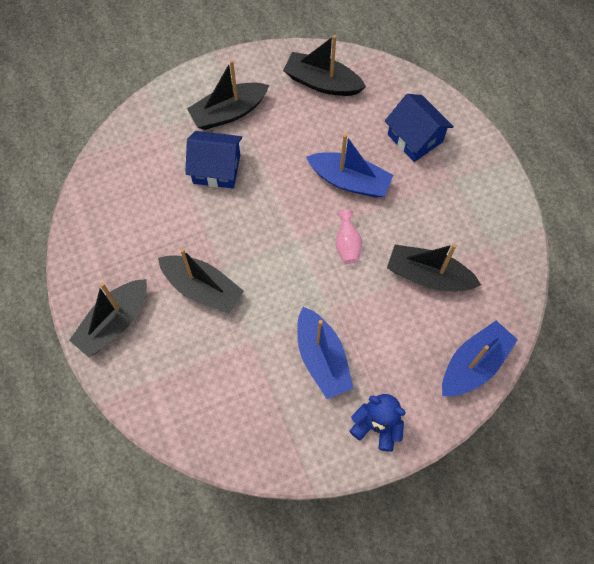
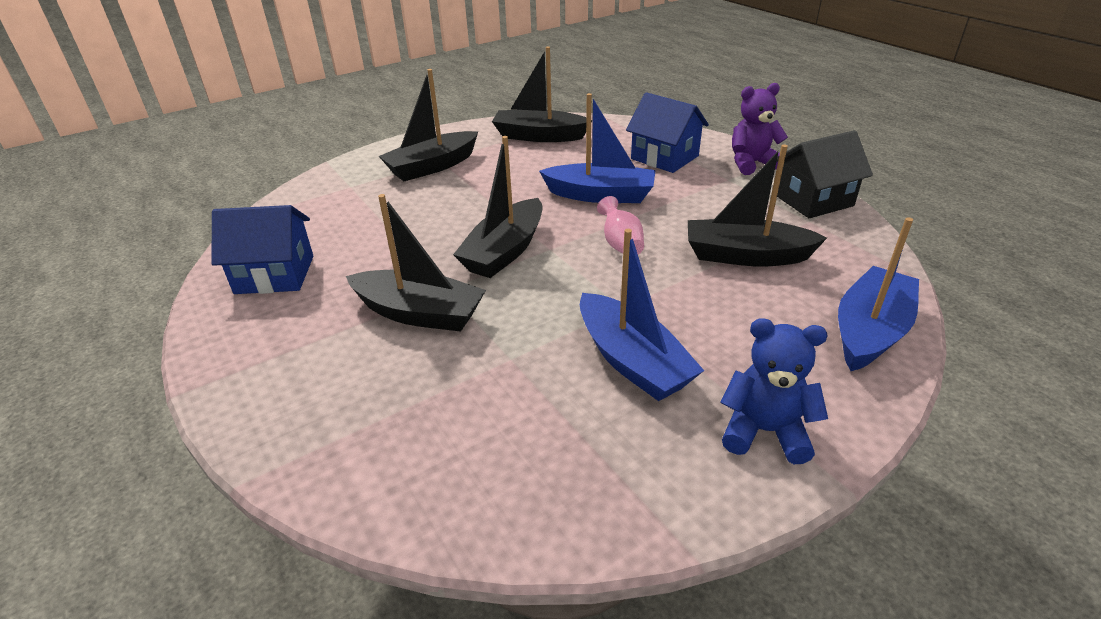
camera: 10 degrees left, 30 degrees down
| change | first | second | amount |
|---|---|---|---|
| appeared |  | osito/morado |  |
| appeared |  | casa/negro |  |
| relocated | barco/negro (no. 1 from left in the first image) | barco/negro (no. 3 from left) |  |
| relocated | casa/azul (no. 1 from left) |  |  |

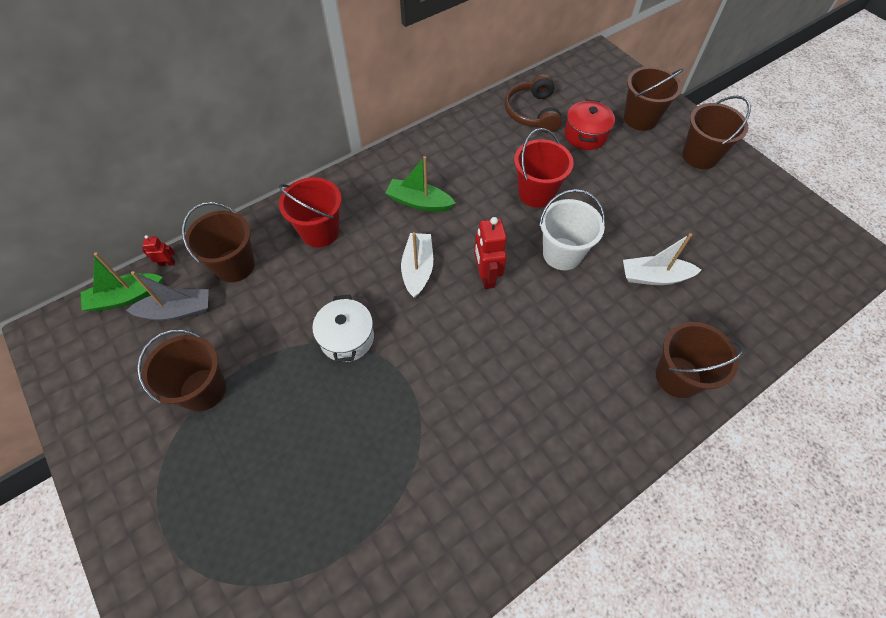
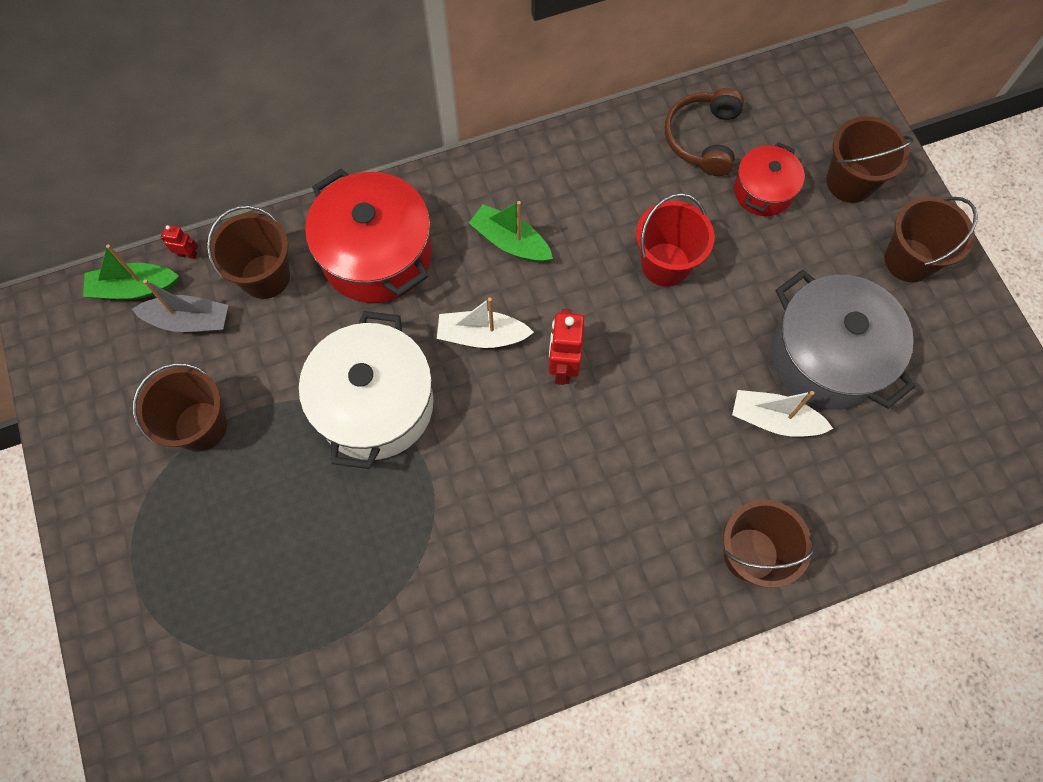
camera: 15 degrees right, 10 degrees up
| change | first | second | amount |
|---|---|---|---|
| missing | balde/blanco |  |  |
| appeared |  | olla/gris |  |
| exchanged | balde/rojo (no. 1 from left) | olla/rojo (no. 1 from left) |  |
| spun | barco/blanco (no. 1 from left) |  | 105 degrees counterclockwise |
| size | olla/blanco |  | x1.79 |

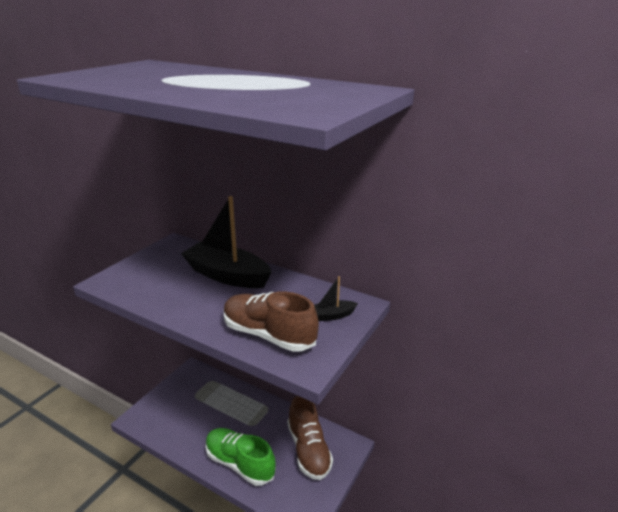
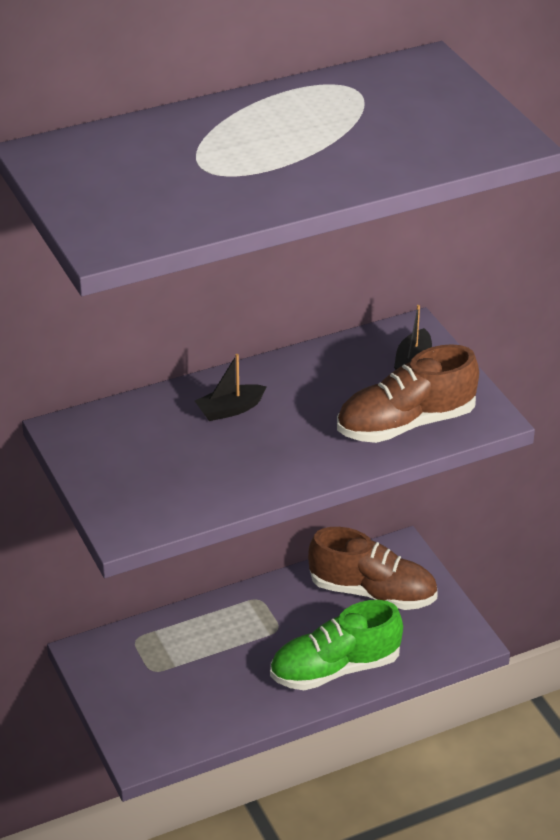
camera: 55 degrees left, 10 degrees up
| change | first | second | amount |
|---|---|---|---|
| size | barco/negro (no. 1 from left) |  | x0.46 |

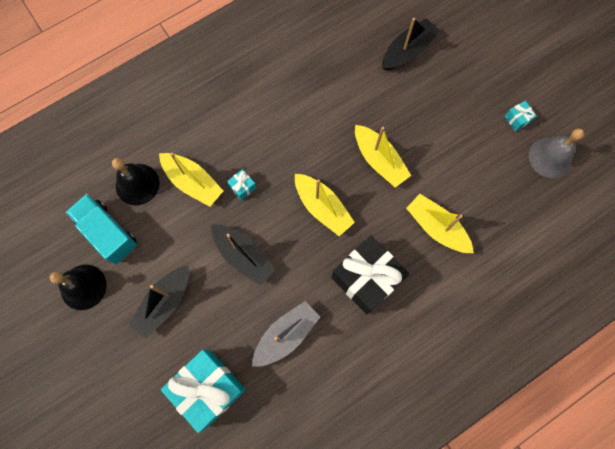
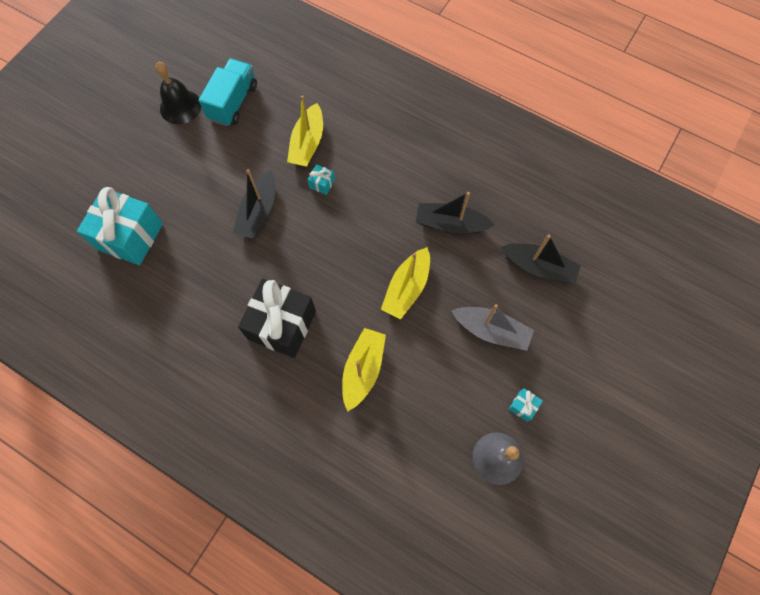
camera: 65 degrees right, 5 degrees down
| change | first | second | amount |
|---|---|---|---|
| missing | campana/negro (no. 2 from left) |  |  |
| missing | barco/amarillo (no. 2 from left) |  |  |
| relocated | barco/negro (no. 1 from left in the first image) | barco/negro (no. 2 from left) |  |
| relocated | barco/gris |  |  |

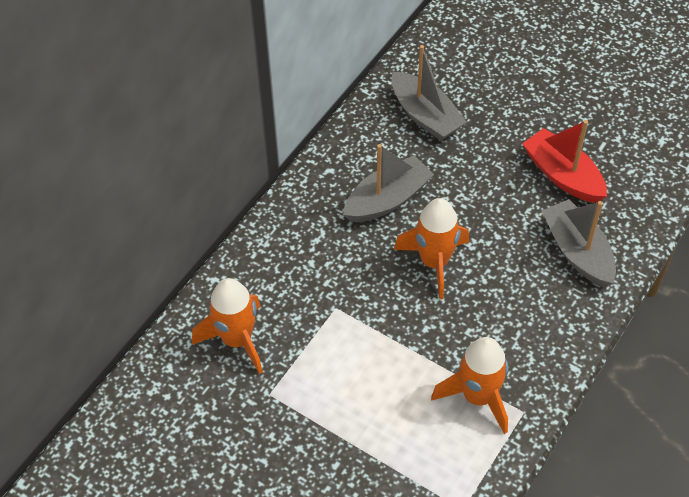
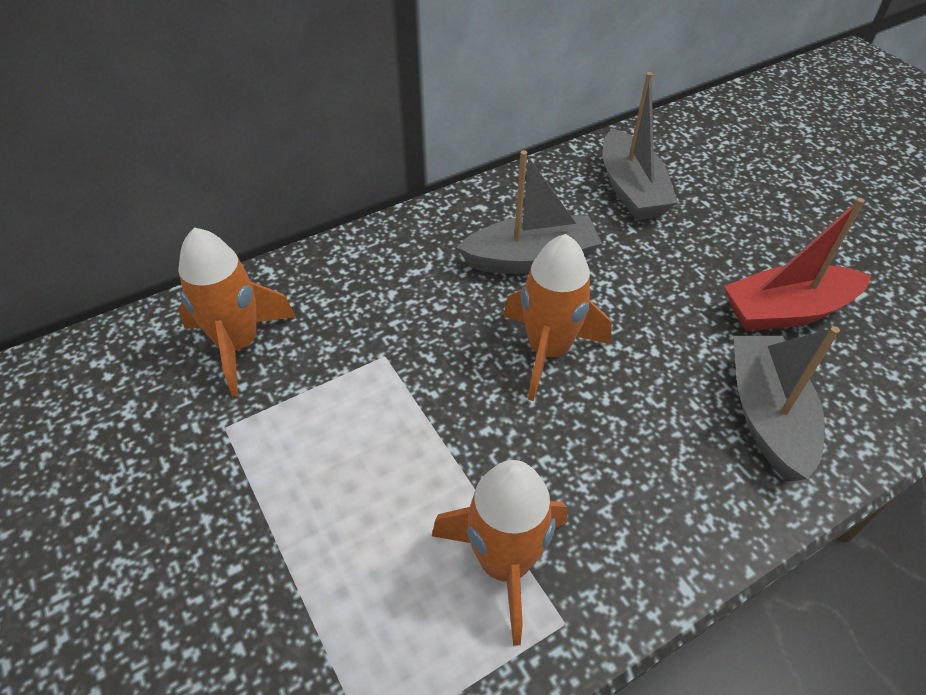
camera: 25 degrees right, 5 degrees down
| change | first | second | amount |
|---|---|---|---|
| spun | barco/rojo |  | 90 degrees counterclockwise |

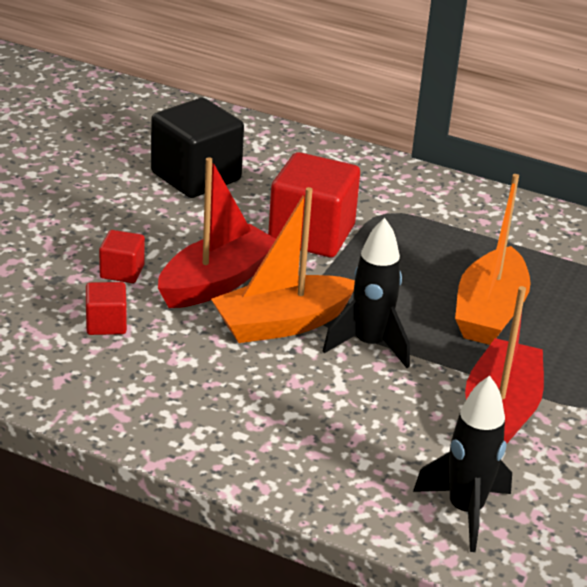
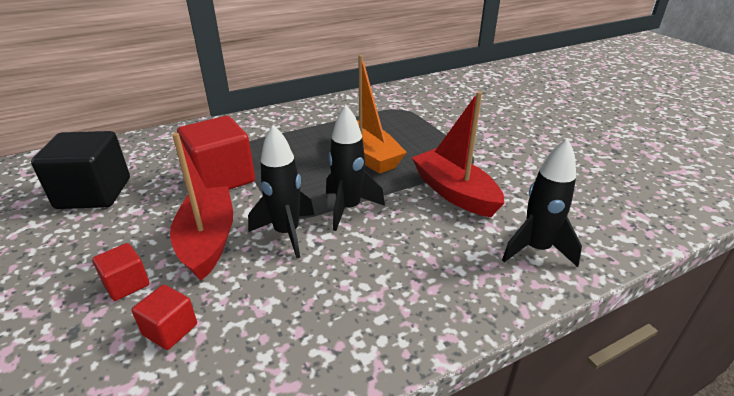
camera: 50 degrees left, 0 degrees up
| change | first | second | amount |
|---|---|---|---|
| exchanged | barco/naranja (no. 1 from left) | cohete/negro (no. 1 from left) |  |

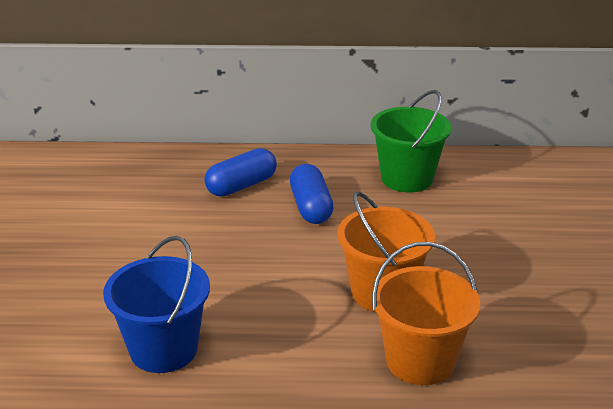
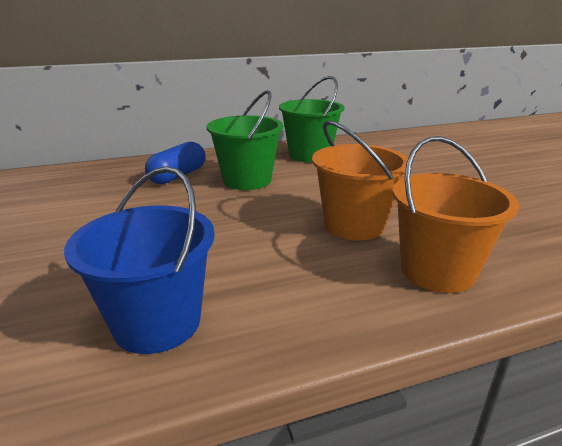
camera: 20 degrees left, 5 degrees down
| change | first | second | amount |
|---|---|---|---|
| exchanged | cápsula/azul (no. 2 from left) | balde/verde (no. 1 from left) |  |

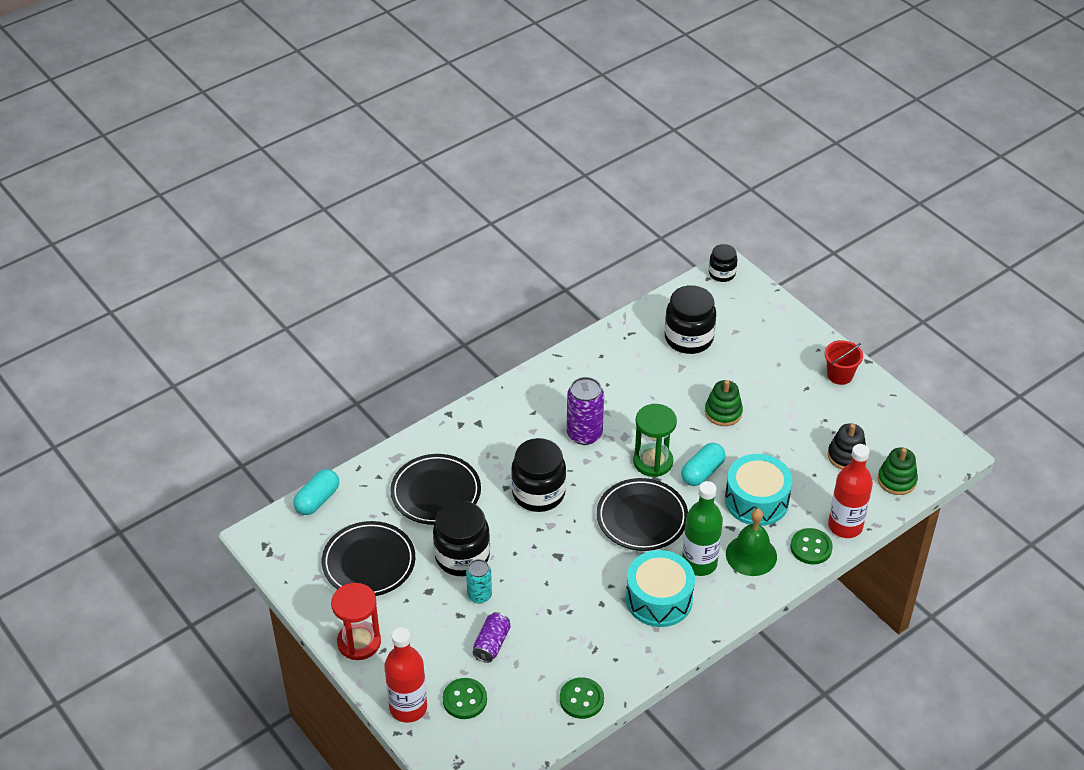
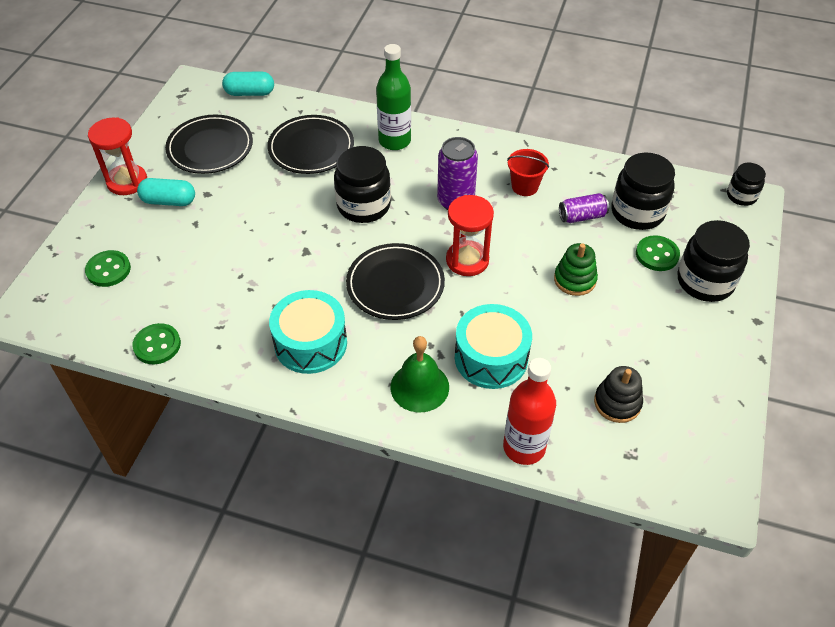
camera: 55 degrees right, 5 degrees up
| change | first | second | amount |
|---|---|---|---|
| missing | botella/rojo (no. 1 from left) |  |  |
| missing | lata/turquesa |  |  |
| missing | juguete apilable/verde (no. 2 from left) |  |  |
| relocated | tarro/negro (no. 1 from left in the first image) | tarro/negro (no. 3 from left) |  |
| relocated | lata/morado (no. 1 from left in the first image) | lata/morado (no. 2 from left) |  |
| relocated | cápsula/turquesa (no. 2 from left in the first image) | cápsula/turquesa (no. 1 from left) |  |
| relocated | botella/verde |  |  |
| relocated | botón/verde (no. 3 from left) |  |  |
| relocated | balde/rojo |  |  |
| colour | reloj de arena/verde | reloj de arena/rojo (no. 2 from left) |  |

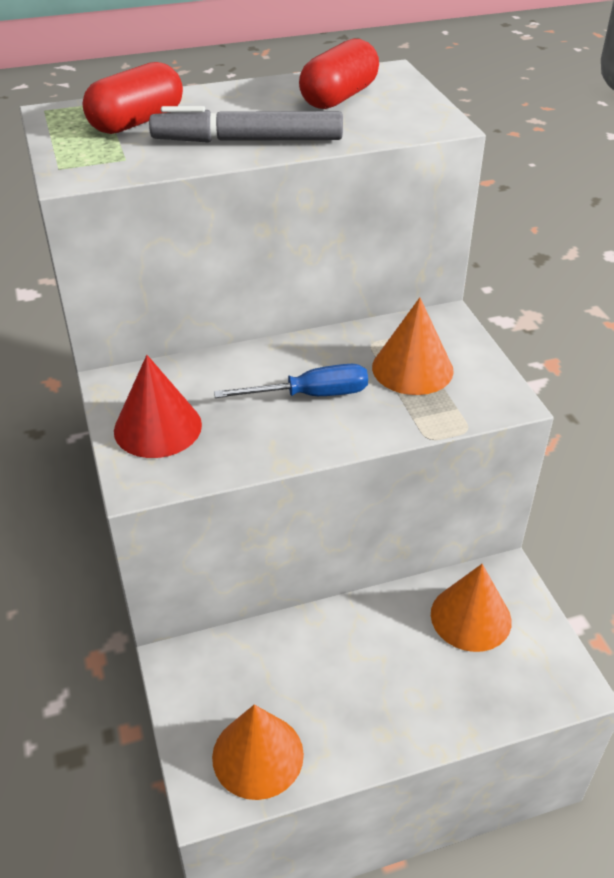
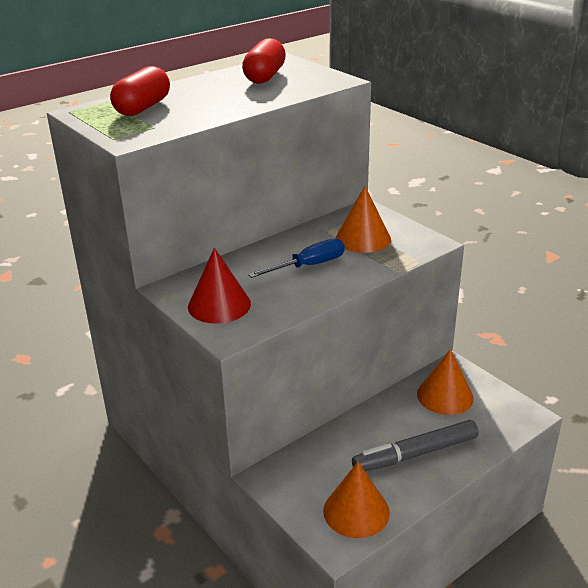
camera: 20 degrees left, 10 degrees down
| change | first | second | amount |
|---|---|---|---|
| relocated | rotulador/gris |  |  |

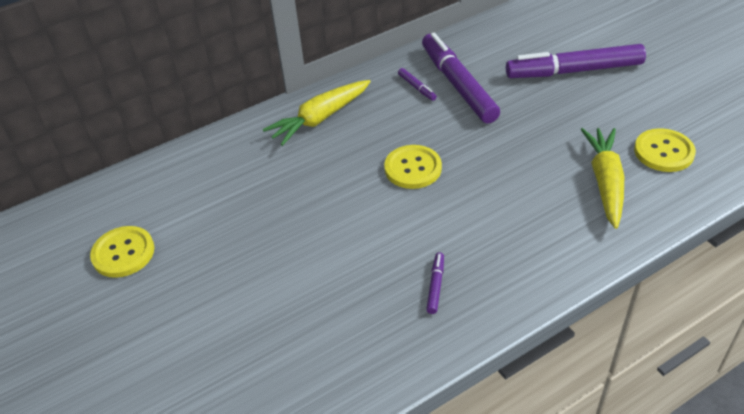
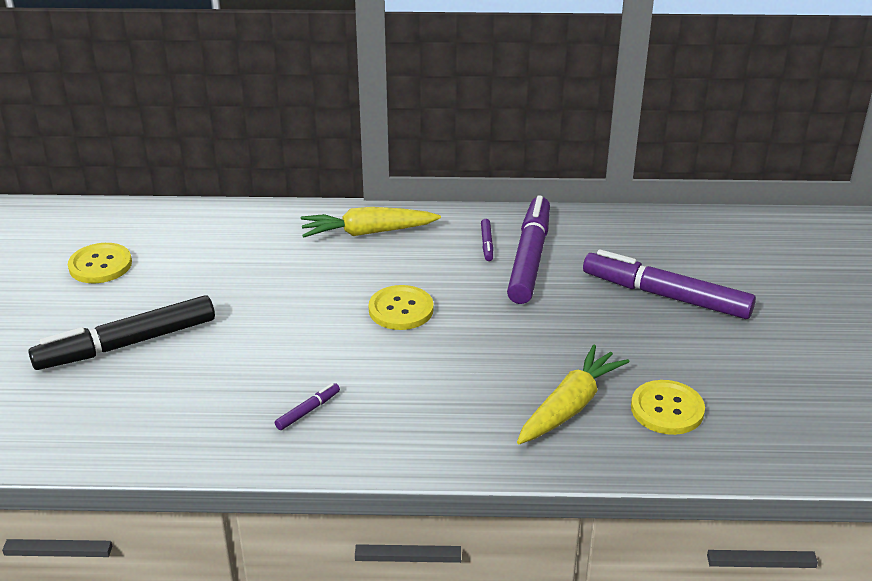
camera: 30 degrees right, 10 degrees down
| change | first | second | amount |
|---|---|---|---|
| appeared |  | rotulador/negro |  |

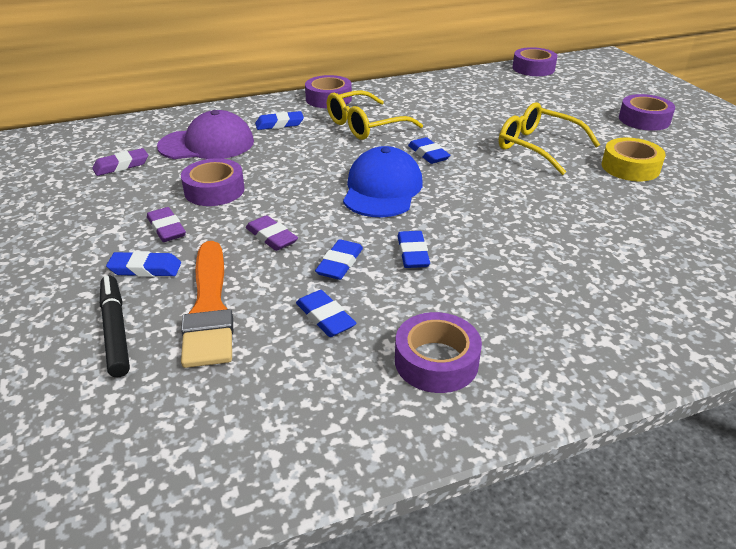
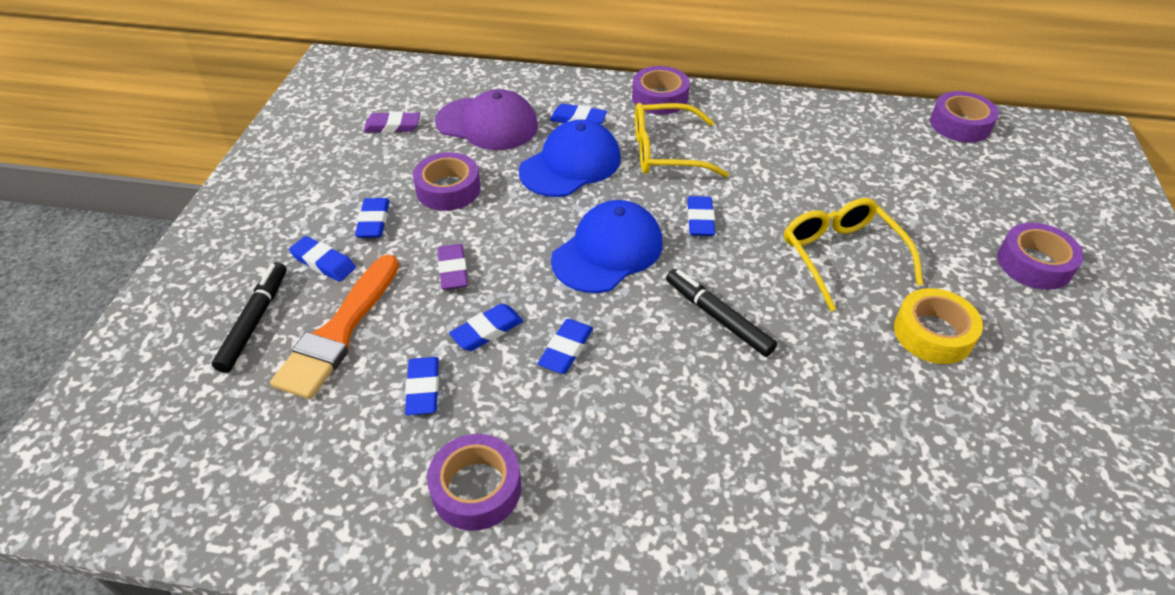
camera: 30 degrees right, 10 degrees up
| change | first | second | amount |
|---|---|---|---|
| appeared |  | gorra/azul (no. 1 from left) |  |
| appeared |  | rotulador/negro (no. 2 from left) |  |
| colour | goma de borrar/morado (no. 2 from left) | goma de borrar/azul (no. 2 from left) |  |

